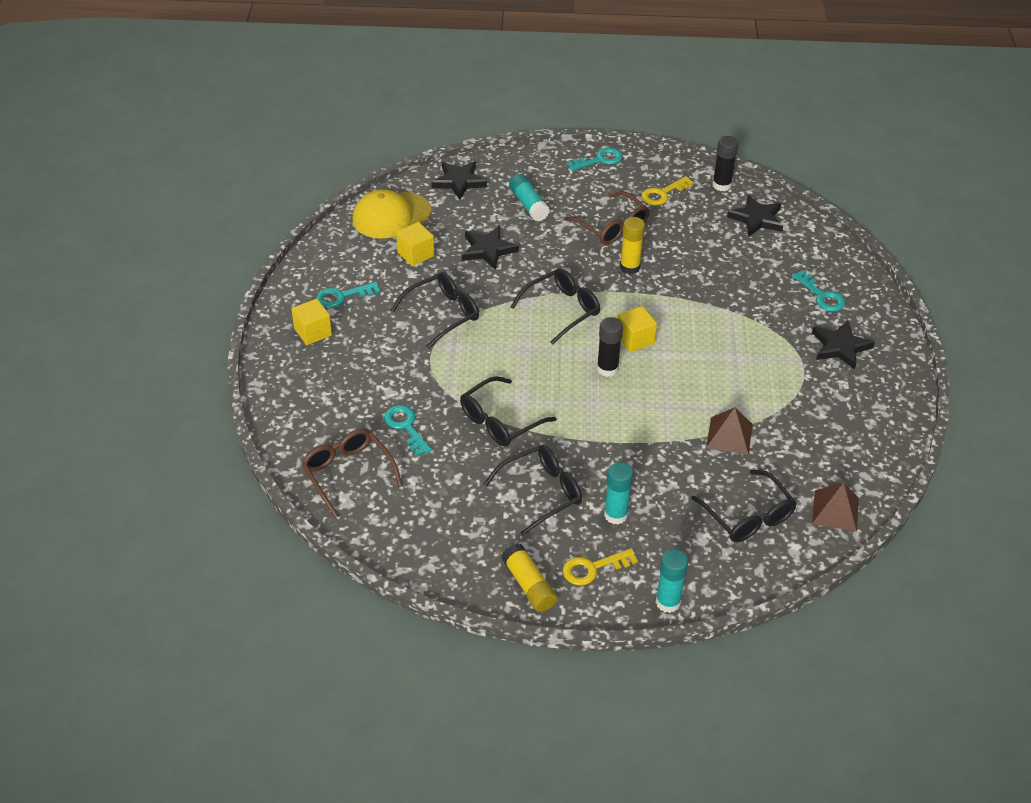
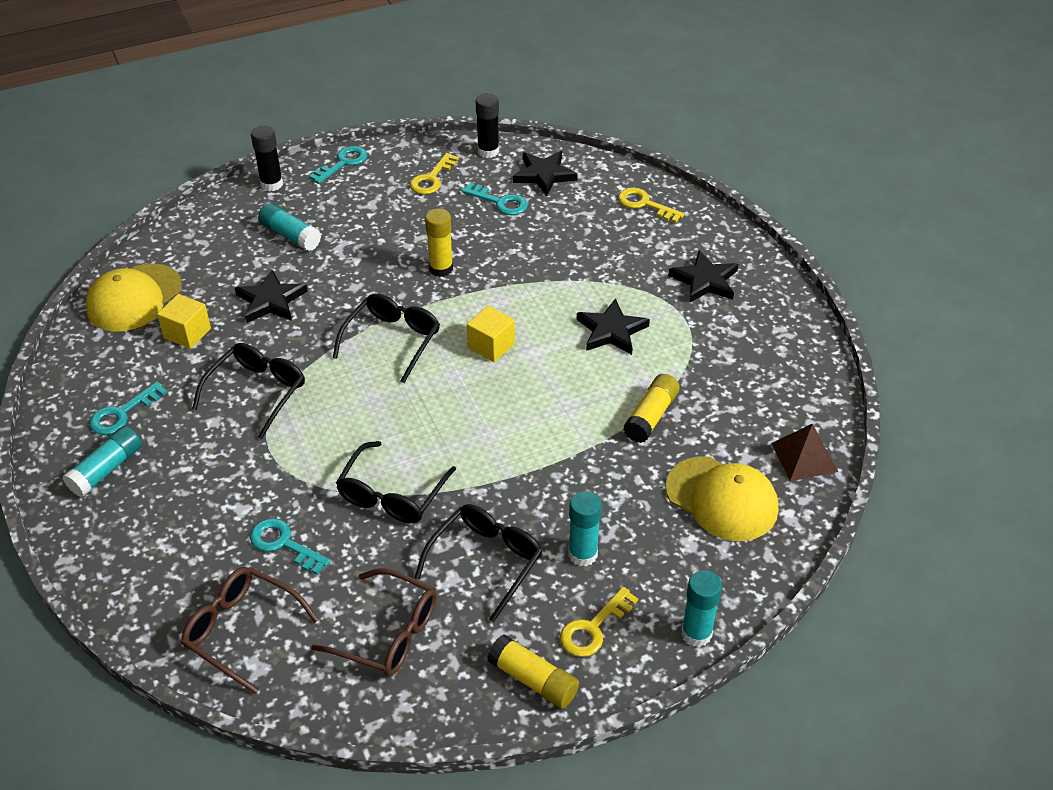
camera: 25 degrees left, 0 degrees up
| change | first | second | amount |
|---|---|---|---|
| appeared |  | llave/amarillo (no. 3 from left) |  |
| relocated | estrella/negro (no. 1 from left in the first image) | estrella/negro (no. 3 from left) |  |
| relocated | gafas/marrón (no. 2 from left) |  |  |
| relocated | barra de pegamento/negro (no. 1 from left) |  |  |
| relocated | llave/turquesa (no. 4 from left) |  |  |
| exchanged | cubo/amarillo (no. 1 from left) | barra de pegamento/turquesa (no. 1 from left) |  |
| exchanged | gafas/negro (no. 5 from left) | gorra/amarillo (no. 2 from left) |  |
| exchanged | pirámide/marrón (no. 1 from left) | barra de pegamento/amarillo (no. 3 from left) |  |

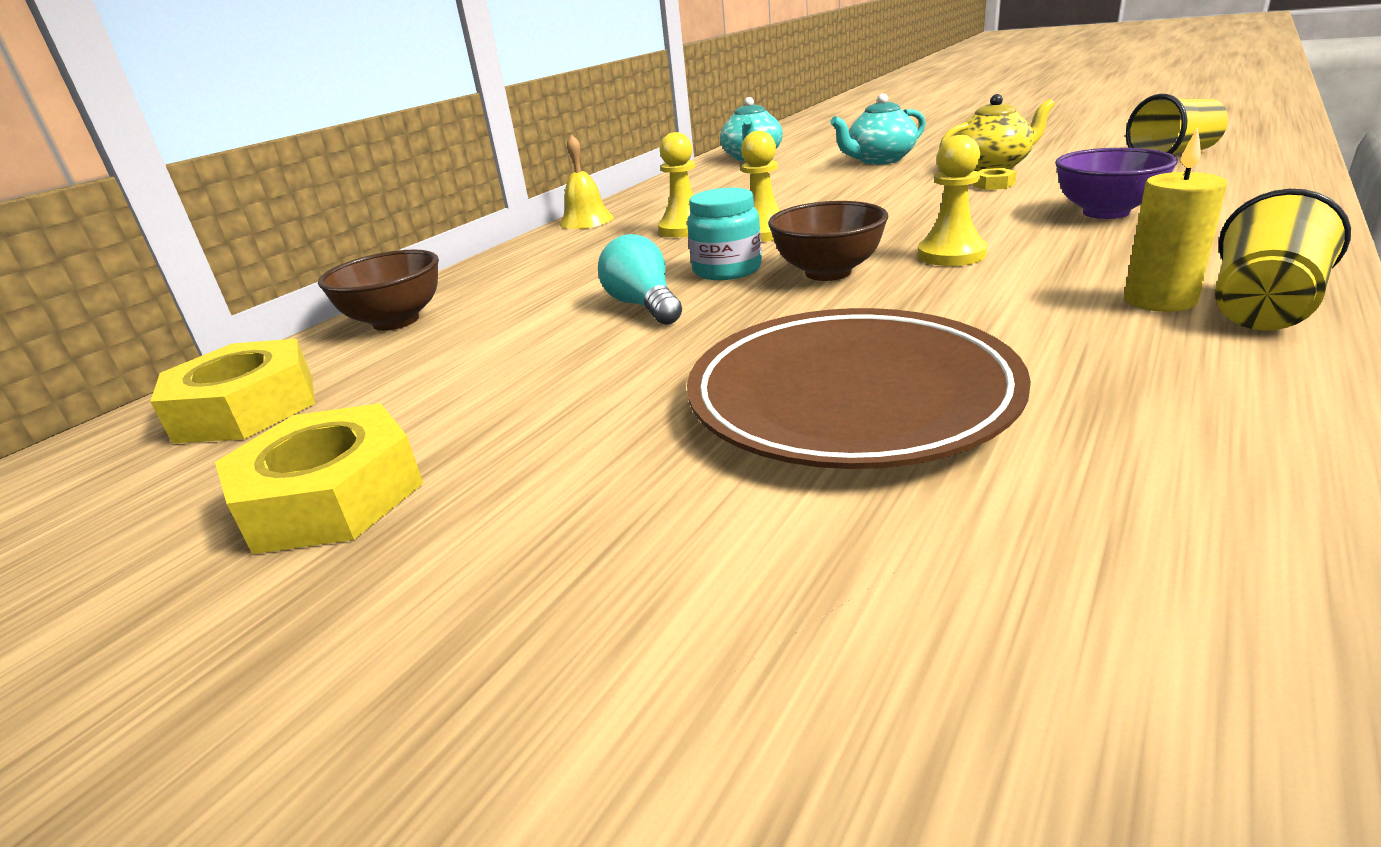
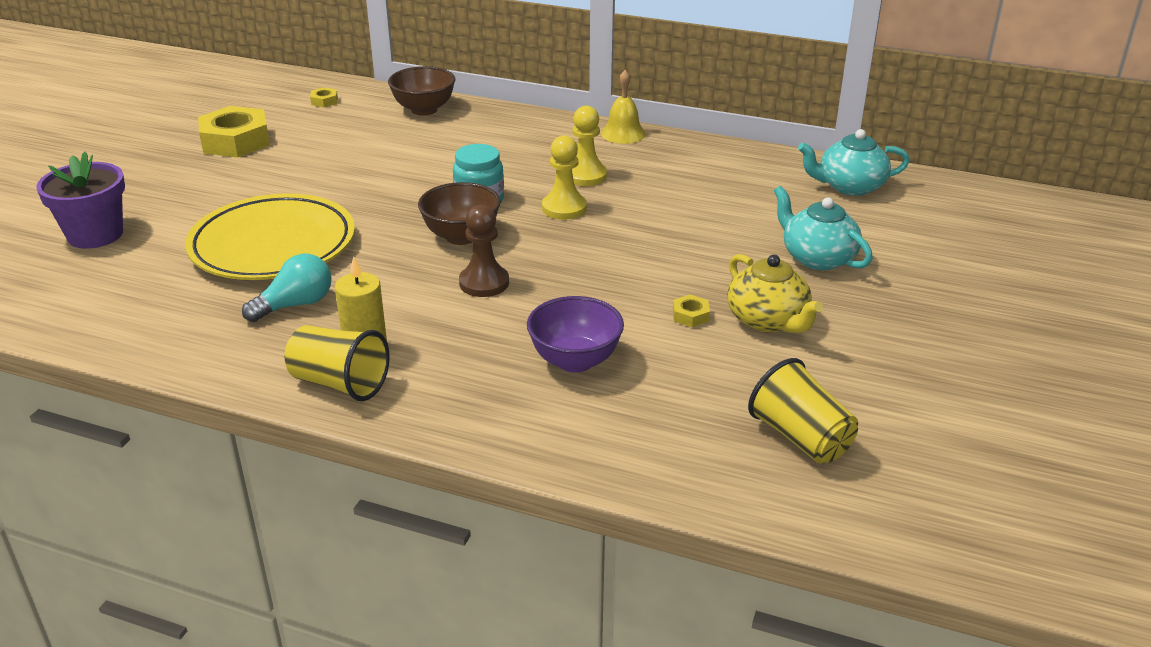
camera: 75 degrees right, 5 degrees up
| change | first | second | amount |
|---|---|---|---|
| appeared |  | maceta/morado |  |
| relocated | bombilla/turquesa |  |  |
| colour | plato/marrón | plato/amarillo |  |
| colour | peón/amarillo (no. 3 from left) | peón/marrón |  |
| size | tuerca/amarillo (no. 1 from left in the first image) | tuerca/amarillo (no. 2 from left) | x0.42 |

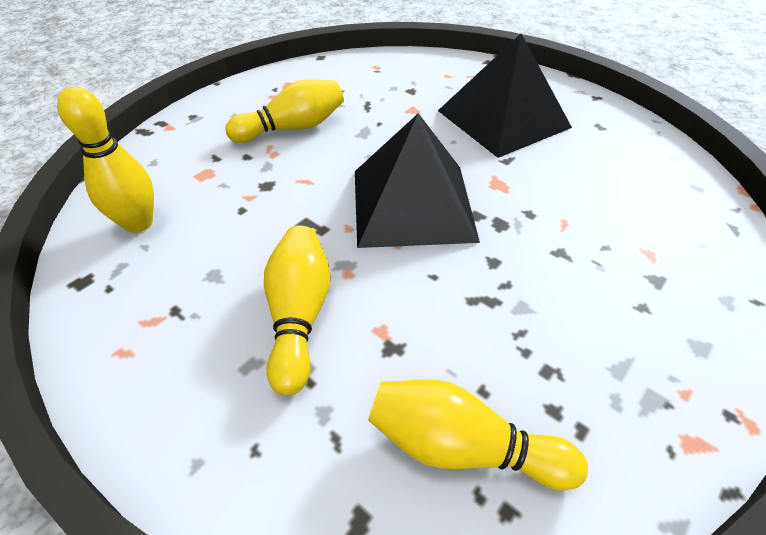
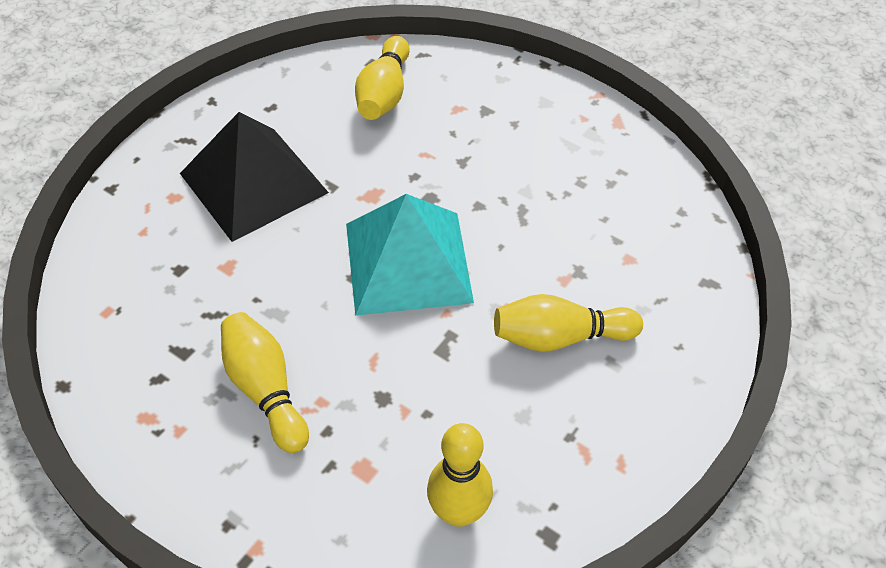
camera: 95 degrees left, 5 degrees up
| change | first | second | amount |
|---|---|---|---|
| relocated | bolo/amarillo (no. 4 from left in the first image) | bolo/amarillo (no. 2 from left) |  |
| colour | pirámide/negro (no. 1 from left) | pirámide/turquesa |  |

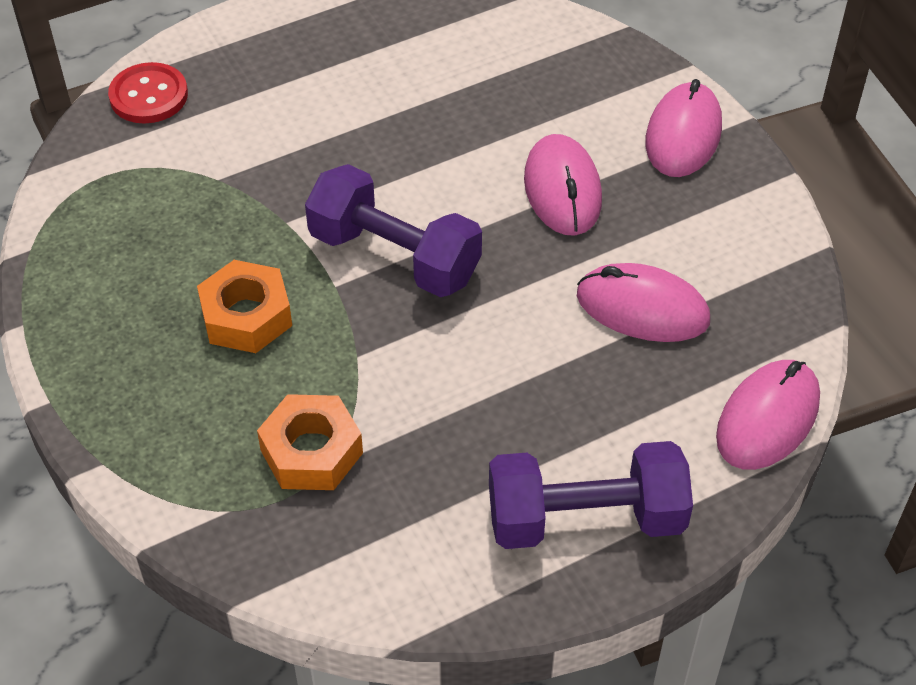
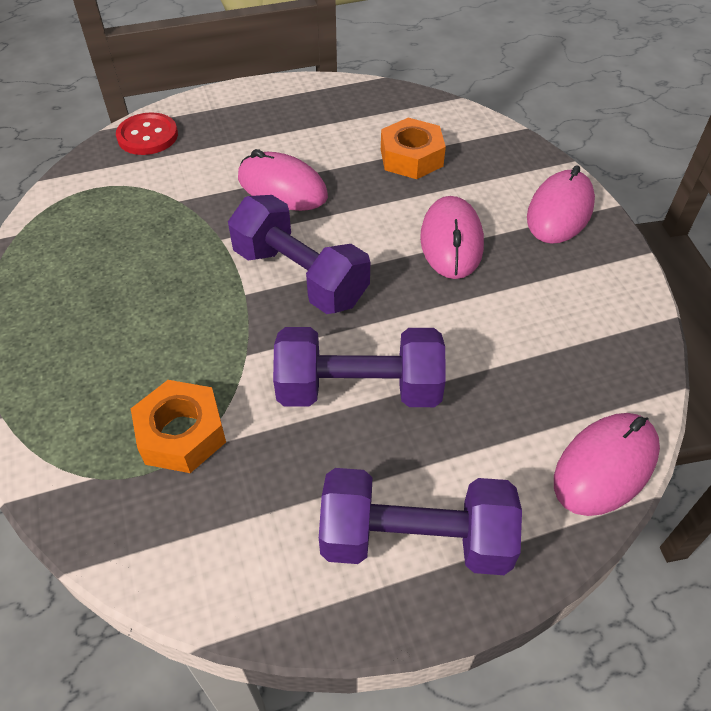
camera: 10 degrees right, 0 degrees up
| change | first | second | amount |
|---|---|---|---|
| appeared |  | mancuerna/morado (no. 2 from left) |  |
| relocated | tuerca/naranja (no. 1 from left in the first image) | tuerca/naranja (no. 2 from left) |  |
| relocated | ratón/rosa (no. 2 from left in the first image) | ratón/rosa (no. 1 from left) |  |

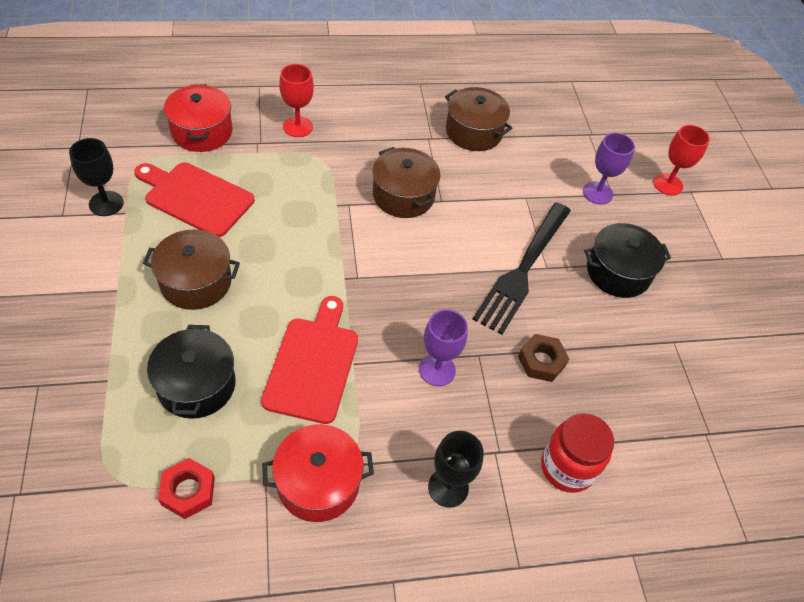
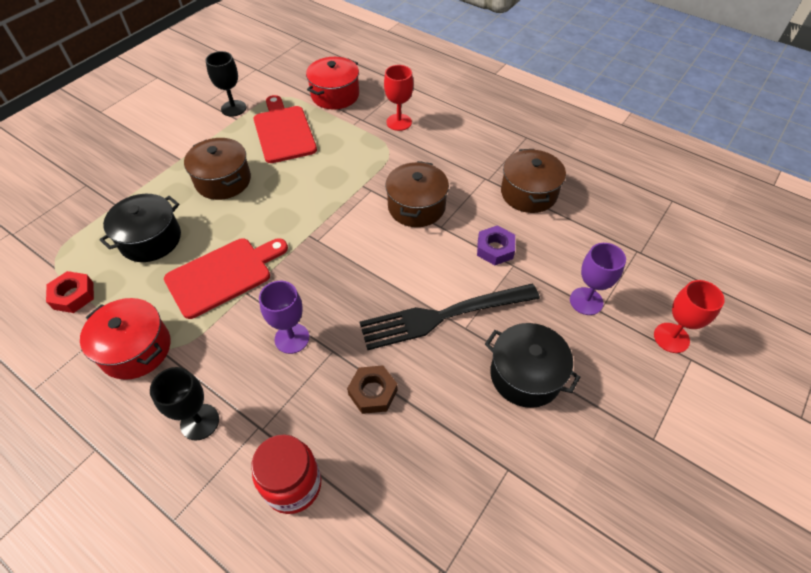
camera: 50 degrees right, 0 degrees up
| change | first | second | amount |
|---|---|---|---|
| appeared |  | tuerca/morado |  |

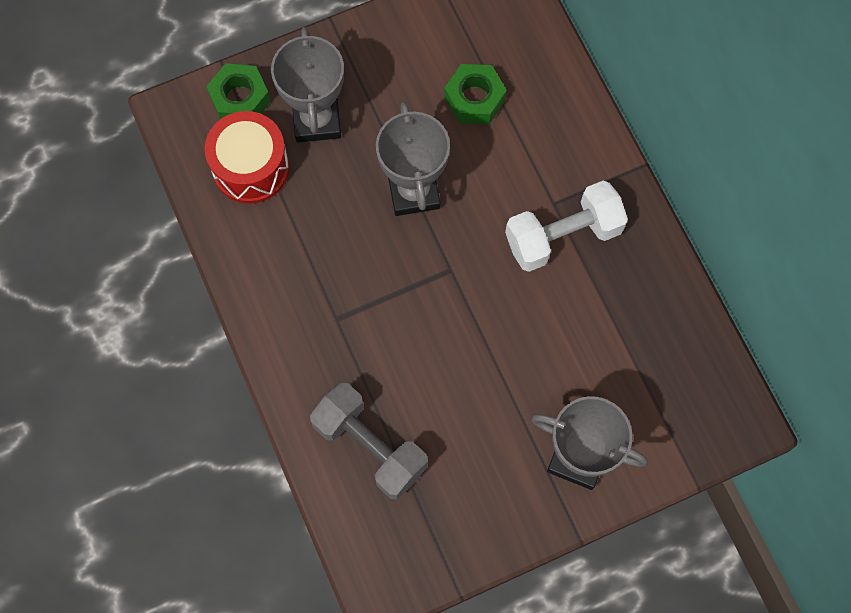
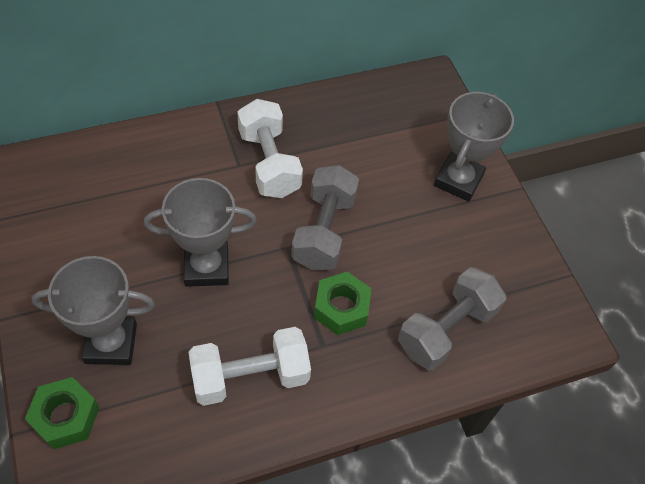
camera: 90 degrees left, 15 degrees down
| change | first | second | amount |
|---|---|---|---|
| missing | tambor/rojo |  |  |
| appeared |  | mancuerna/blanco (no. 1 from left) |  |
| appeared |  | mancuerna/gris (no. 1 from left) |  |
| relocated | tuerca/verde (no. 2 from left) |  |  |

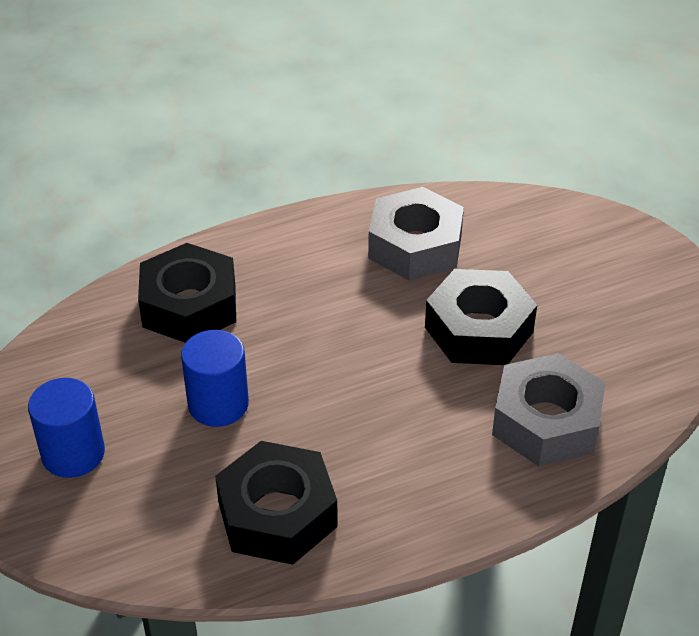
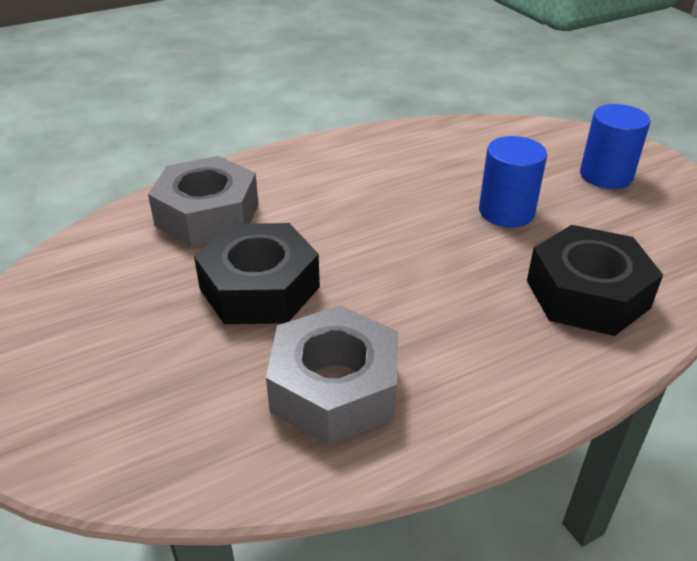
camera: 175 degrees right, 5 degrees down
| change | first | second | amount |
|---|---|---|---|
| missing | tuerca/negro (no. 2 from left) |  |  |

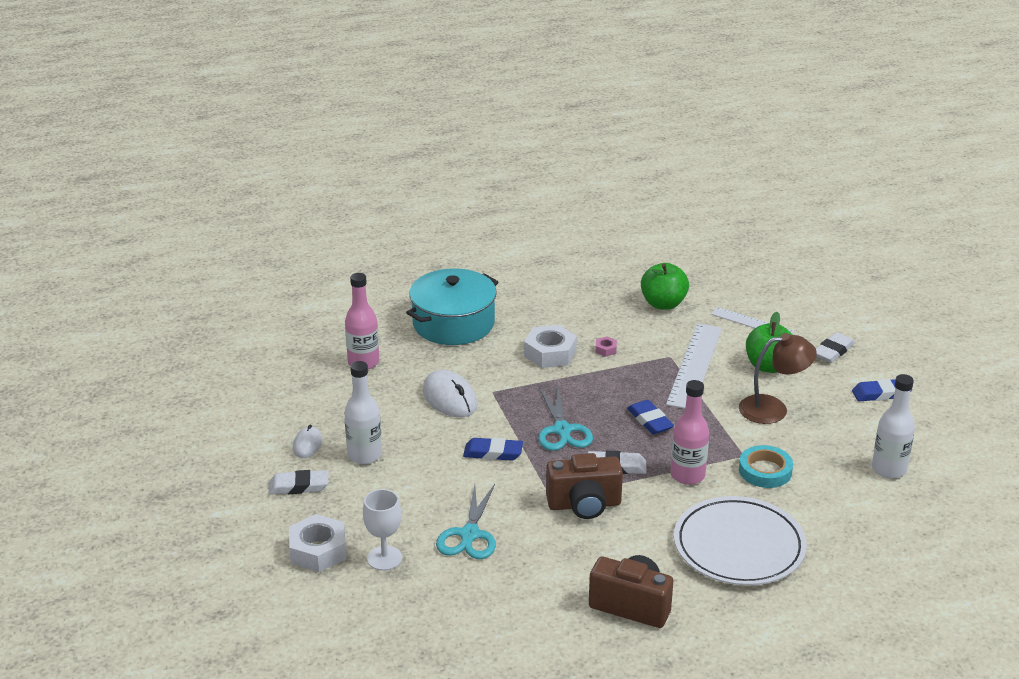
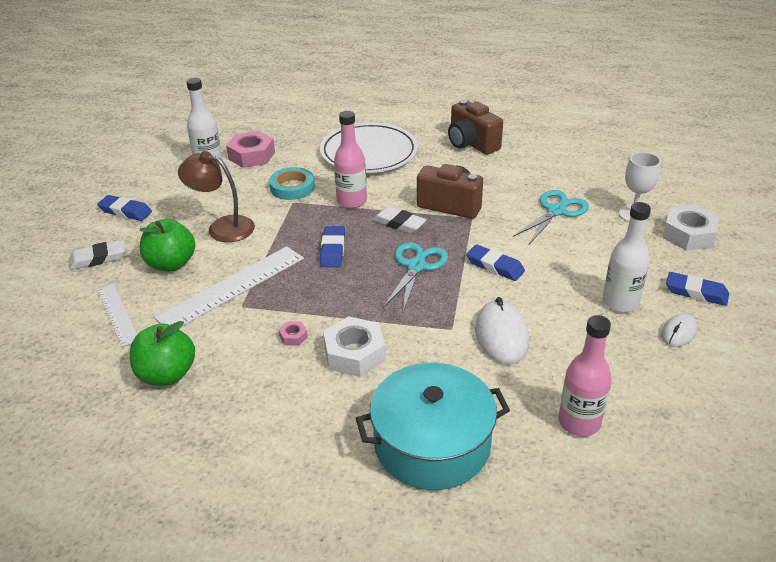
camera: 150 degrees left, 5 degrees up
| change | first | second | amount |
|---|---|---|---|
| appeared |  | tuerca/rosa (no. 1 from left) |  |
| colour | goma de borrar/blanco (no. 1 from left) | goma de borrar/azul (no. 4 from left) |  |

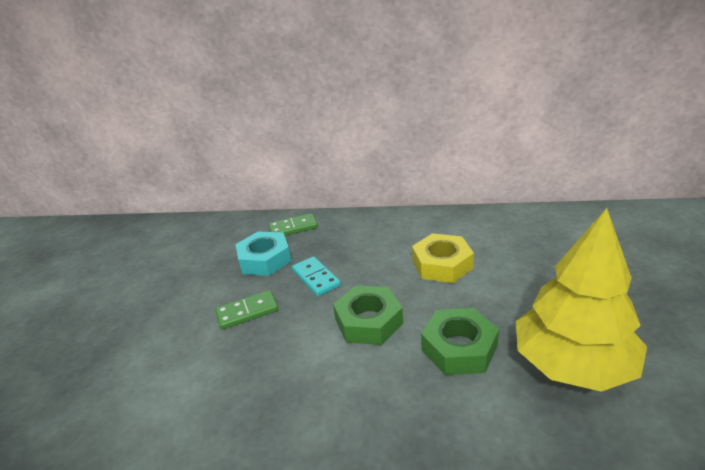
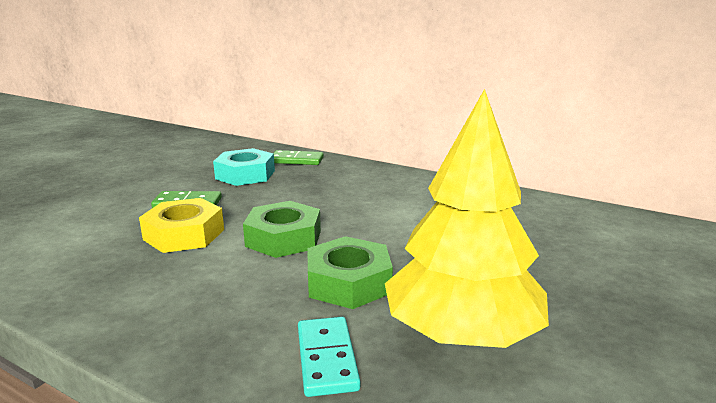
camera: 20 degrees right, 10 degrees down
| change | first | second | amount |
|---|---|---|---|
| relocated | ficha de dominó/turquesa |  |  |
| relocated | tuerca/amarillo |  |  |

